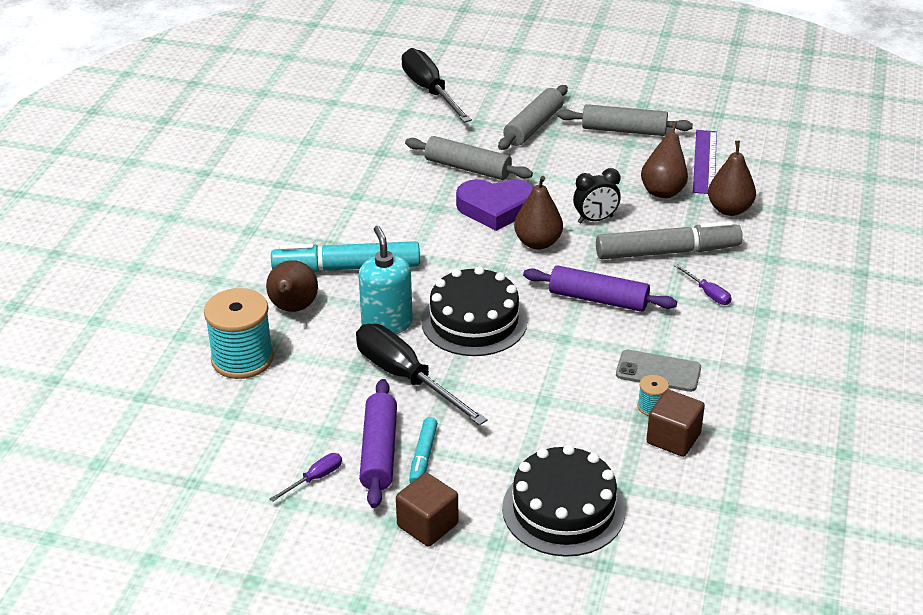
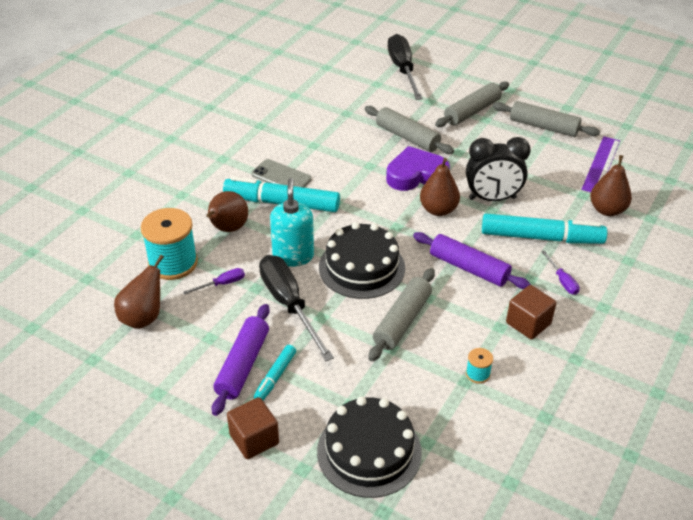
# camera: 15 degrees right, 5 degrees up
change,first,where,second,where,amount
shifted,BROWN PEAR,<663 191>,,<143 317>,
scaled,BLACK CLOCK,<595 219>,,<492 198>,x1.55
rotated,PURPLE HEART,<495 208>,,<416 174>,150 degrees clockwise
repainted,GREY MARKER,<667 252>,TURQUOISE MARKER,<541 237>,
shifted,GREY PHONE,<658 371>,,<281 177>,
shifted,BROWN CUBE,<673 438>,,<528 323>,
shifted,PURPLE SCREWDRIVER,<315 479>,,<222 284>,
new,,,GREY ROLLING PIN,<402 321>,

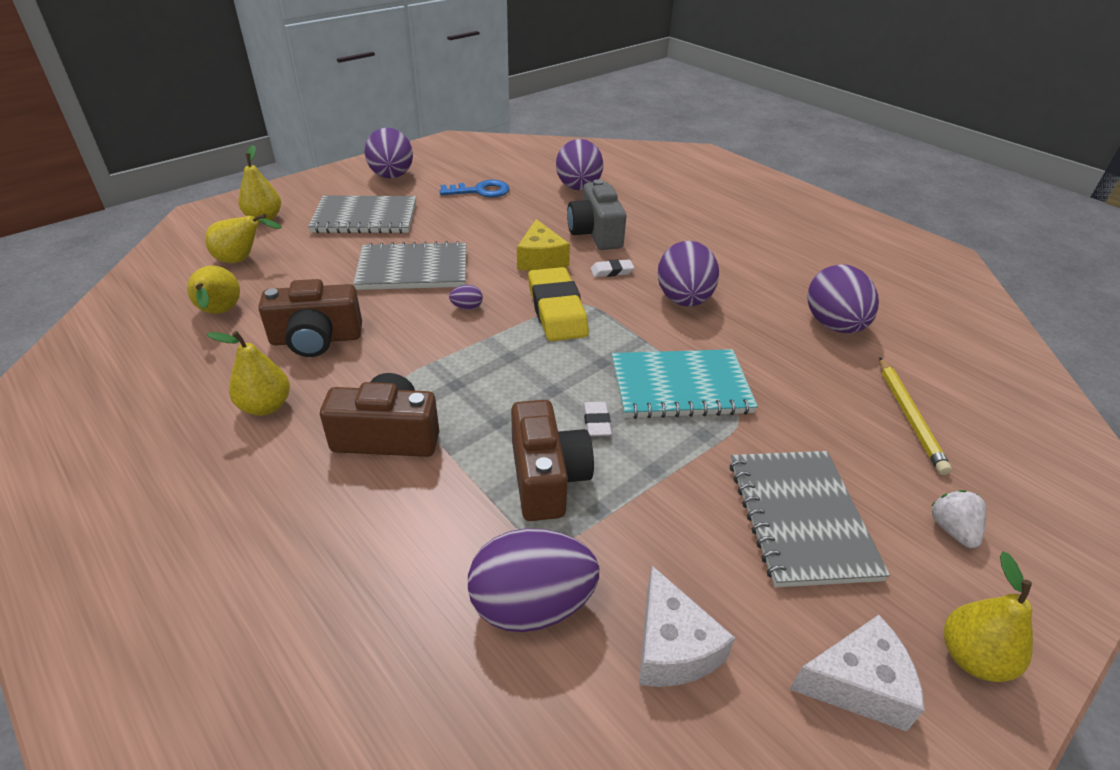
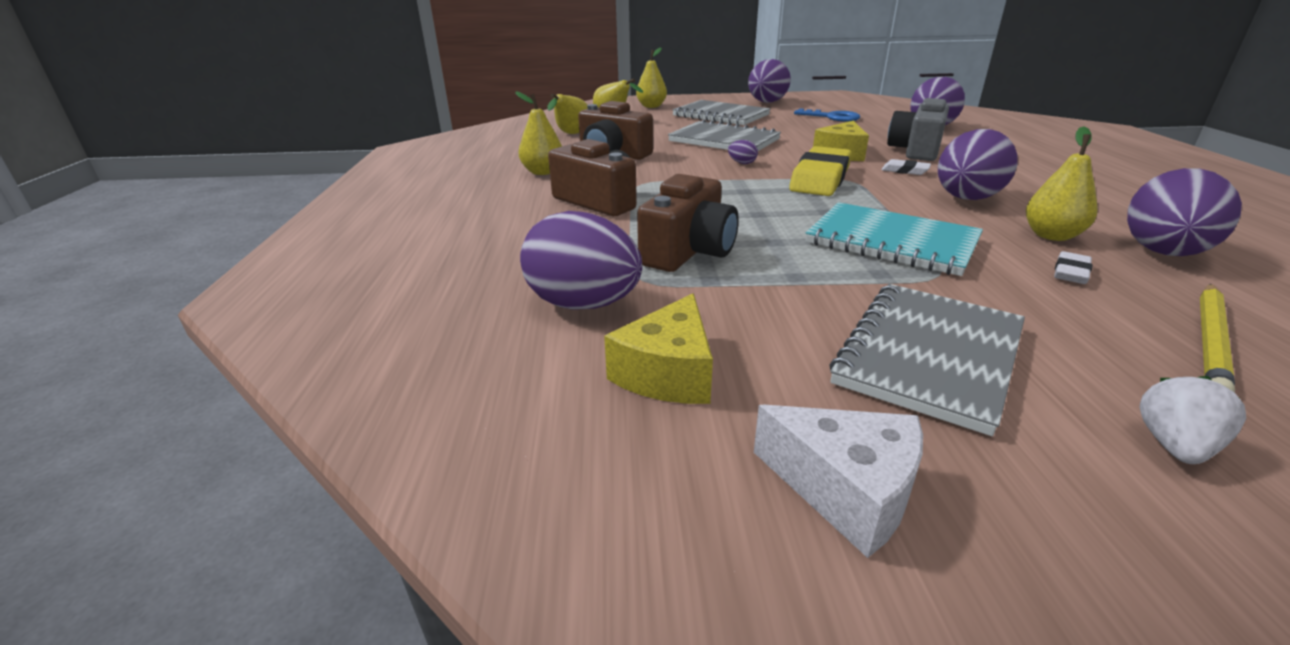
# camera: 40 degrees right, 10 degrees down
change,first,where,second,where,amount
shifted,WHITE ERASER,<596 422>,,<1071 272>,
shifted,YELLOW PEAR,<972 658>,,<1051 236>,
repainted,WHITE CHEESE,<672 647>,YELLOW CHEESE,<668 373>,

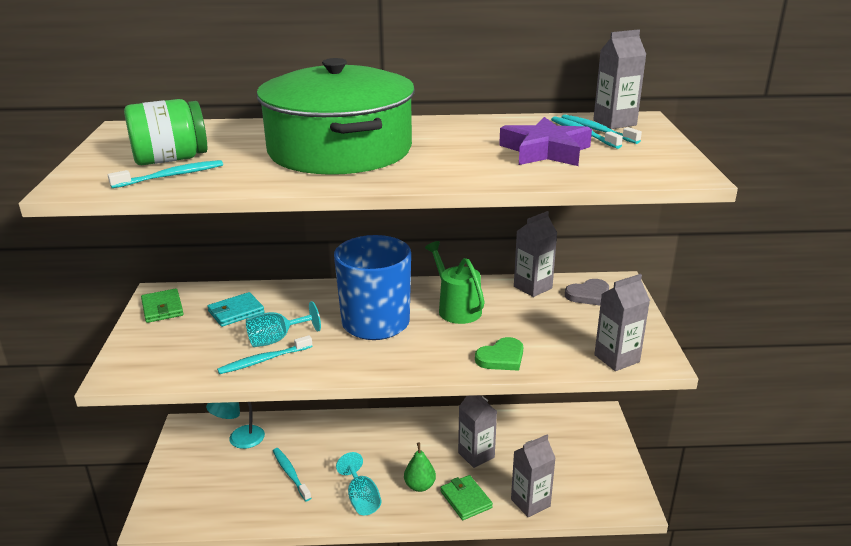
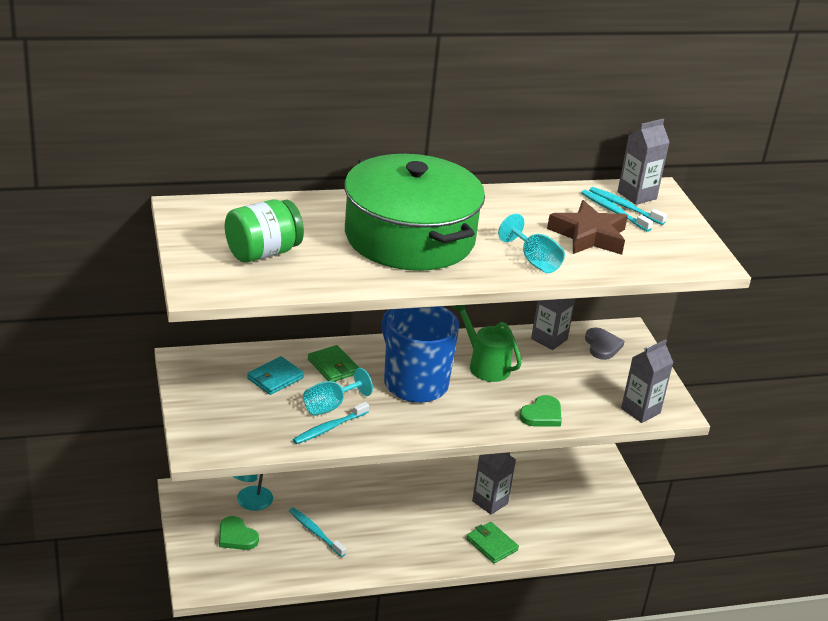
# camera: 15 degrees left, 5 degrees up
change,first,where,second,where,amount
repainted,PURPLE STAR,<545 151>,BROWN STAR,<589 236>,
gone,TURQUOISE TOOTHBRUSH,<171 176>,,,
rotated,GREY HEART,<588 295>,,<602 346>,60 degrees counterclockwise
shifted,GREEN WALLET,<162 308>,,<333 366>,
gone,GREY CARTON,<530 503>,,,
gone,GREEN PEAR,<420 486>,,,
shifted,TURQUOISE GOBLET,<361 499>,,<534 261>,
new,,,GREEN HEART,<236 536>,

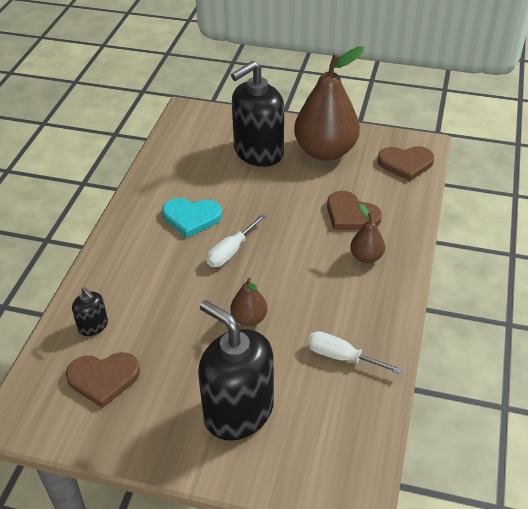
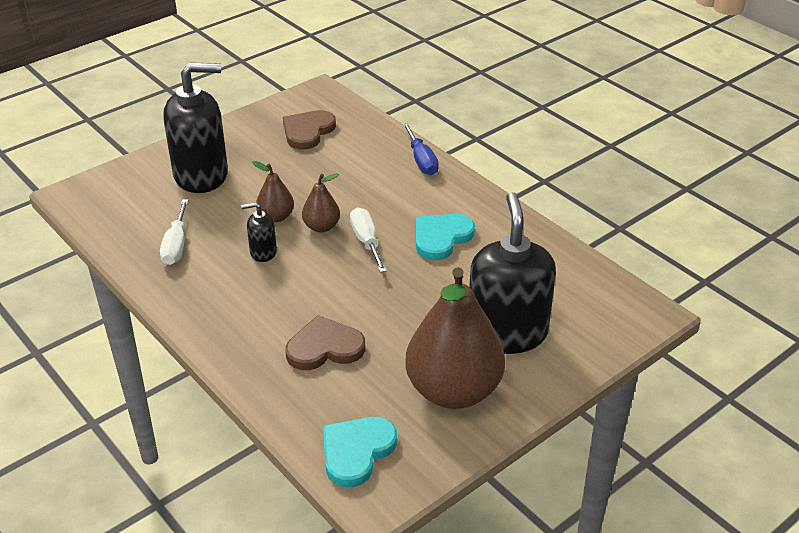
# camera: 125 degrees right, 5 degrees down
change,first,where,second,where,amount
repainted,BROWN HEART,<405 164>,TURQUOISE HEART,<356 451>,
shifted,BROWN PEAR,<366 257>,,<321 227>,
shifted,BLACK SOAP DISPENSER,<93 326>,,<263 252>,
rotated,WHITE SCREWDRIVER,<341 357>,,<176 245>,120 degrees clockwise
new,,,BLUE SCREWDRIVER,<421 160>,

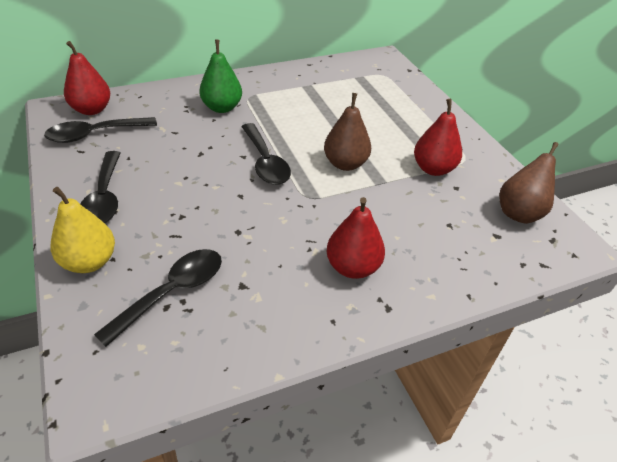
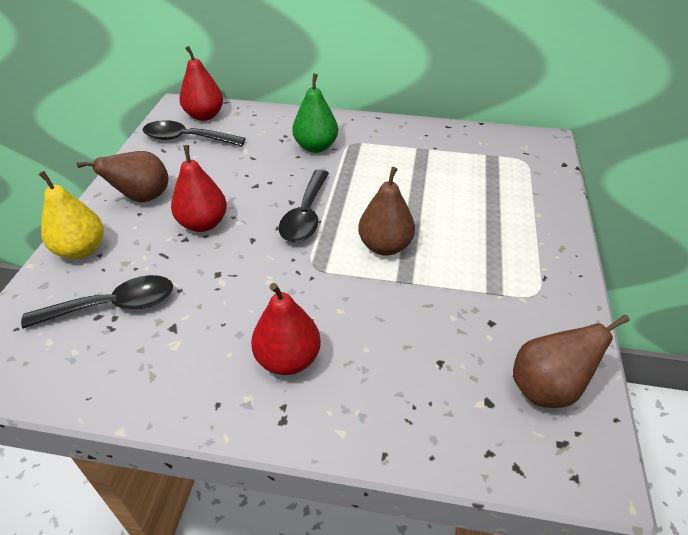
# camera: 35 degrees right, 0 degrees up
change,first,where,second,where,amount
shifted,RED PEAR,<433 169>,,<203 224>,
swapped,BLACK SPOON,<104 197>,BROWN PEAR,<142 198>,

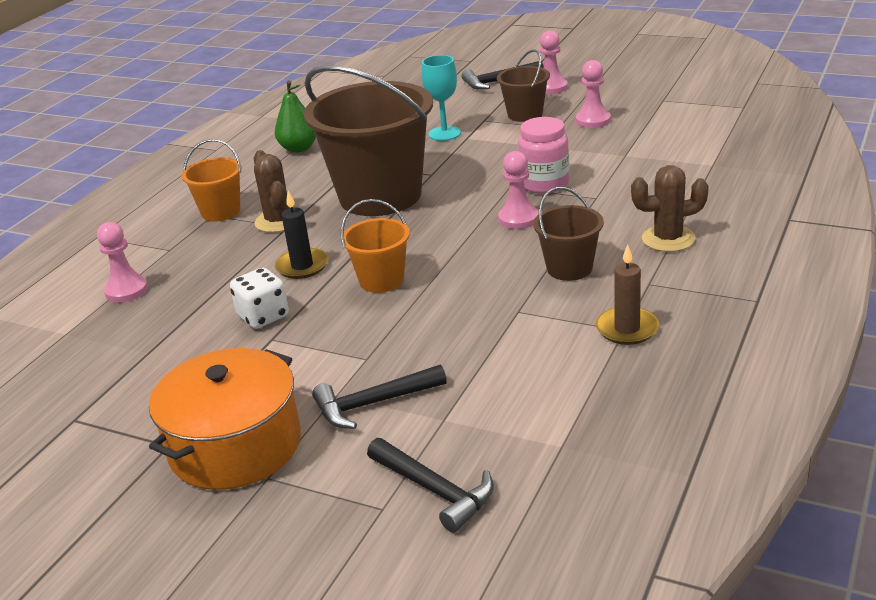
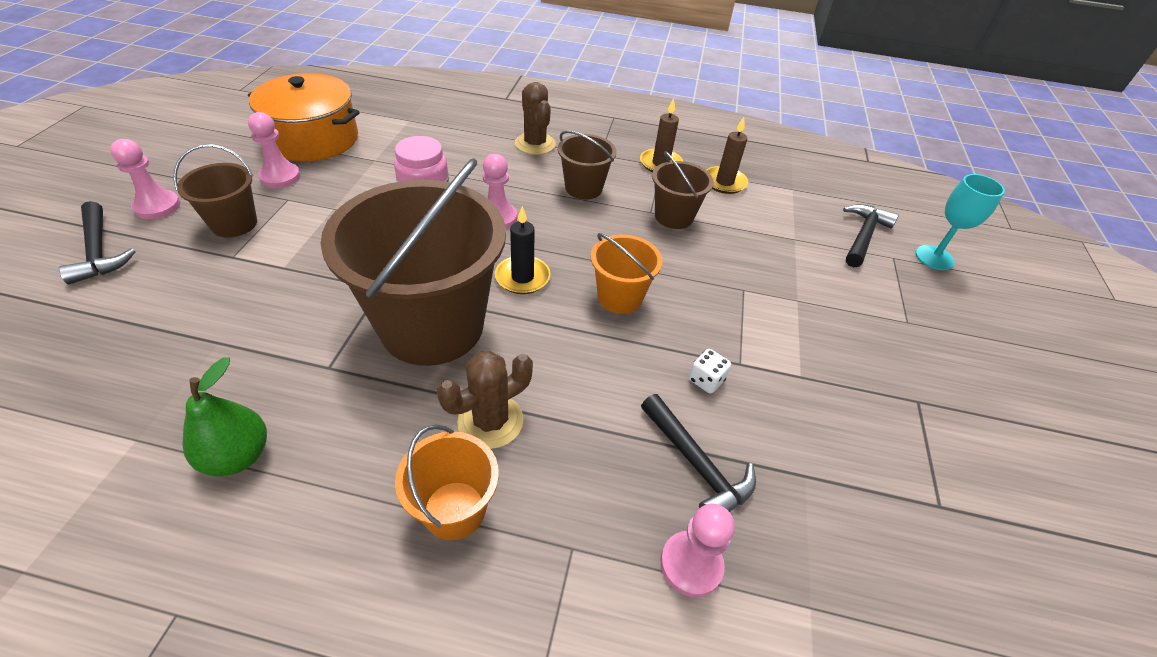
# camera: 110 degrees left, 15 degrees up
change,first,where,second,where,amount
shifted,TURQUOISE GOBLET,<444 134>,,<934 257>,
shifted,BLACK CANDLE,<302 266>,,<522 277>,
scaled,WHITE DICE,<263 316>,,<706 380>,x0.63
shifted,ORANGE POT,<235 446>,,<313 139>,
shifted,BLACK HAMMER,<373 403>,,<696 465>,
new,,,BROWN CANDLE,<724 182>,
new,,,BROWN BUCKET,<673 217>,

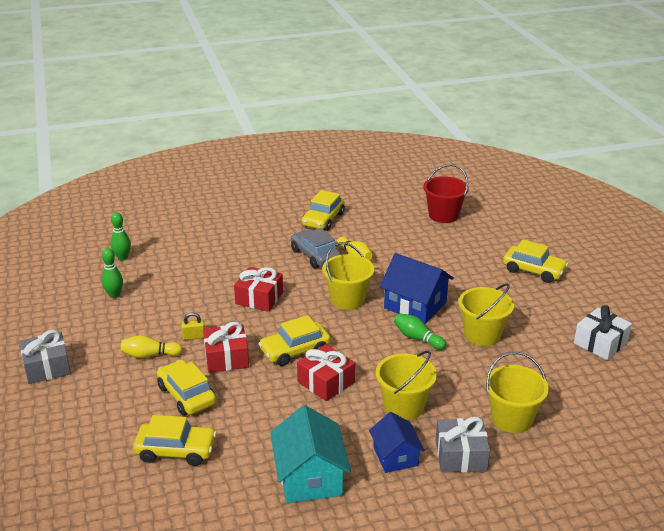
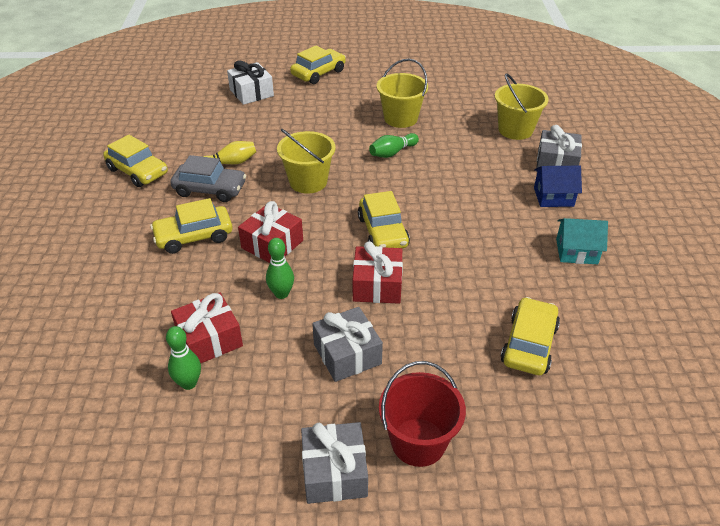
# camera: 75 degrees left, 10 degrees up
change,first,where,second,where,amount
shifted,RED BUCKET,<443 215>,,<418 442>,
shifted,GREEN BOWLING PIN,<122 257>,,<281 294>,
rotated,GREY CAR,<315 255>,,<210 189>,150 degrees counterclockwise
gone,BLUE HOUSE,<415 305>,,,
shifted,WHITE GIFT,<600 343>,,<251 93>,
gone,YELLOW PADLOCK,<194 337>,,,
swapped,YELLOW BOWLING PIN,<149 355>,GREY GIFT,<347 354>,
shifted,RED GIFT,<326 382>,,<209 339>,
gone,YELLOW BUCKET,<404 406>,,,
shifted,YELLOW CAR,<187 395>,,<194 236>,
scaled,TURQUOISE HOUSE,<310 477>,,<576 251>,x0.64

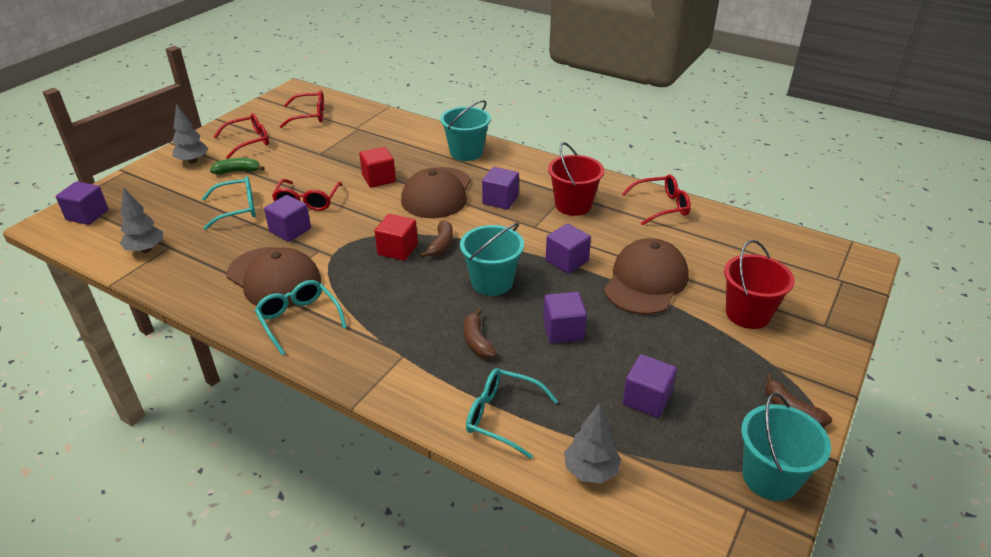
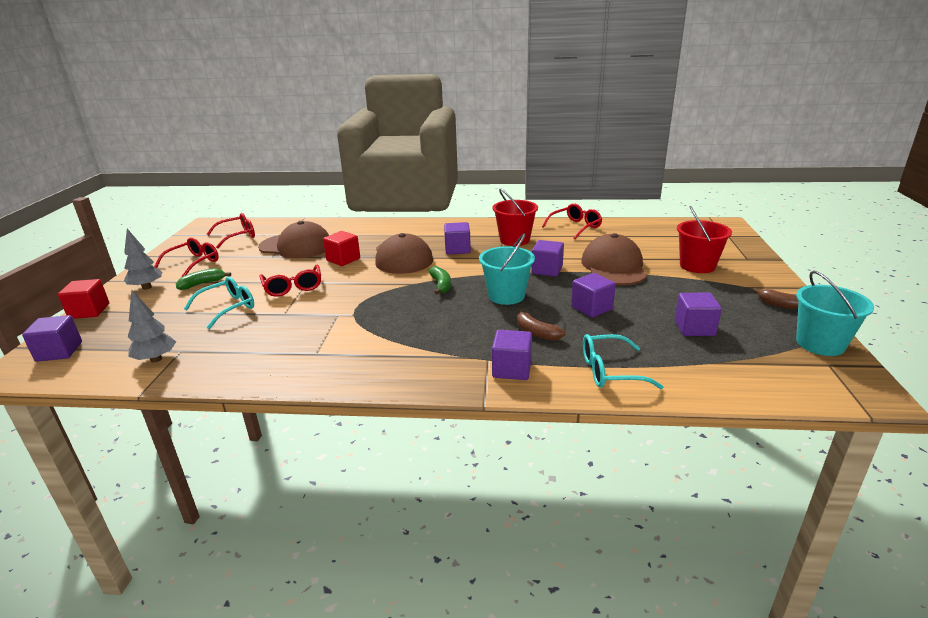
# camera: 25 degrees left, 10 degrees down
change,first,where,second,where,amount
gone,TURQUOISE BUCKET,<466 152>,,,
shifted,PURPLE CUBE,<290 230>,,<512 369>,
shifted,RED CUBE,<397 249>,,<89 311>,
repainted,BROWN BANANA,<441 245>,GREEN BANANA,<441 285>,
shifted,BROWN CAP,<274 278>,,<296 246>,
gone,TURQUOISE GLASSES,<299 320>,,,
gone,GREY TREE,<590 471>,,,

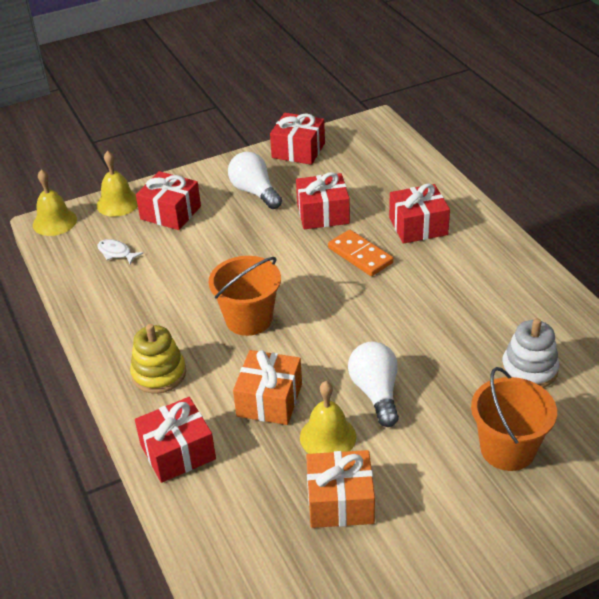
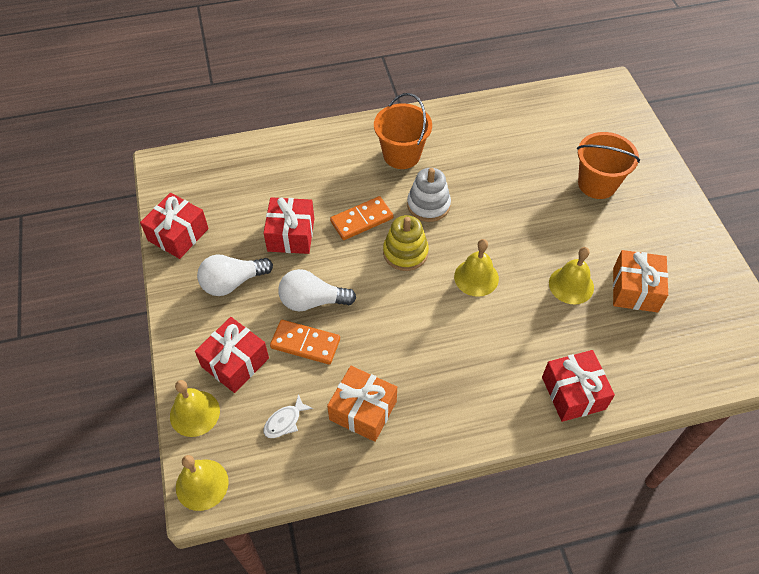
# camera: 80 degrees left, 15 degrees up
change,first,where,second,where,amount
gone,RED GIFT,<418 226>,,,
shifted,ORANGE BUCKET,<249 319>,,<401 155>,
shifted,WHITE STACKING TOY,<529 369>,,<428 205>,
shifted,YELLOW STACKING TOY,<159 374>,,<405 252>,
shifted,WHITE LIGHT BULB,<376 392>,,<312 301>,
shifted,ORANGE GIFT,<269 400>,,<363 410>,
new,,,YELLOW BELL,<476 277>,
new,,,ORANGE DOMINO,<305 343>,

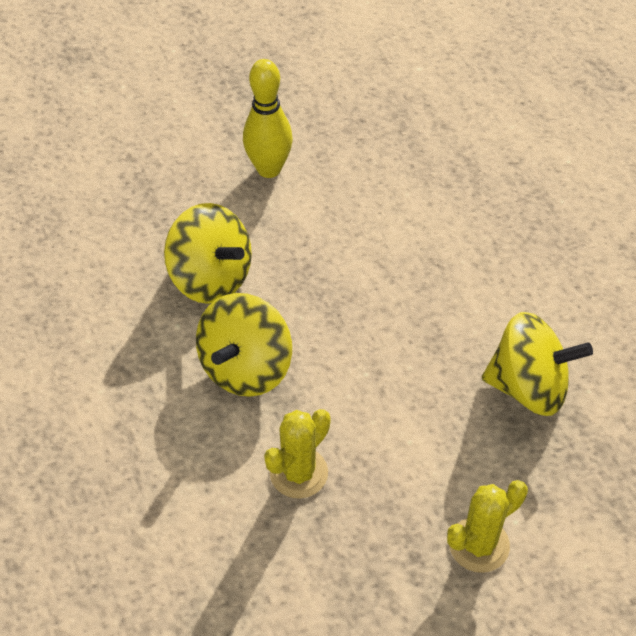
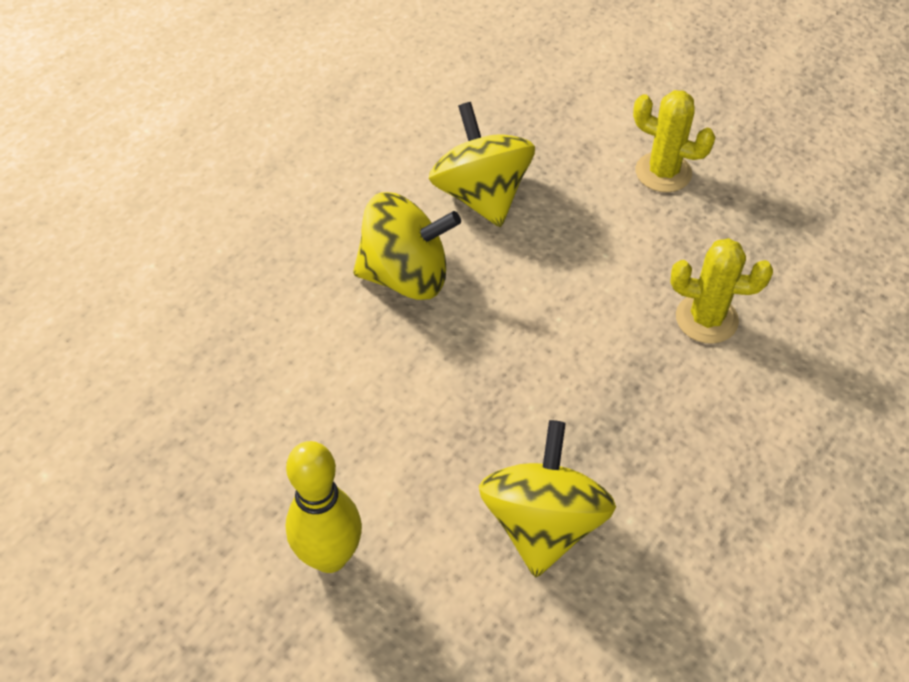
# camera: 120 degrees left, 0 degrees up
change,first,where,second,where,amount
shifted,YELLOW SPINNING TOP,<246 368>,,<406 276>,

